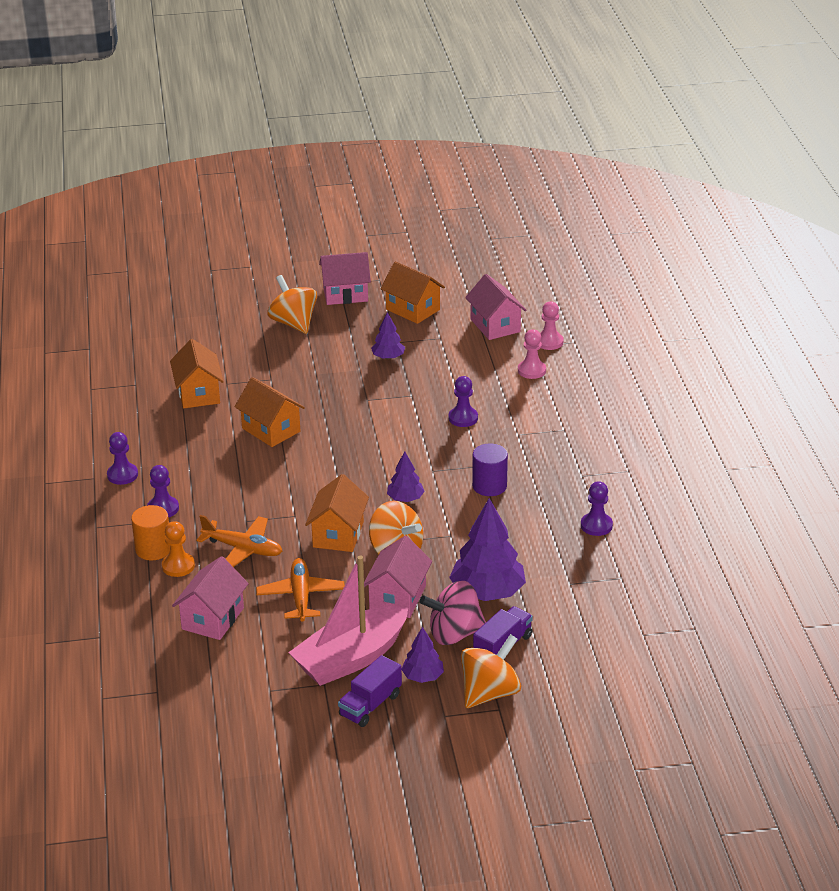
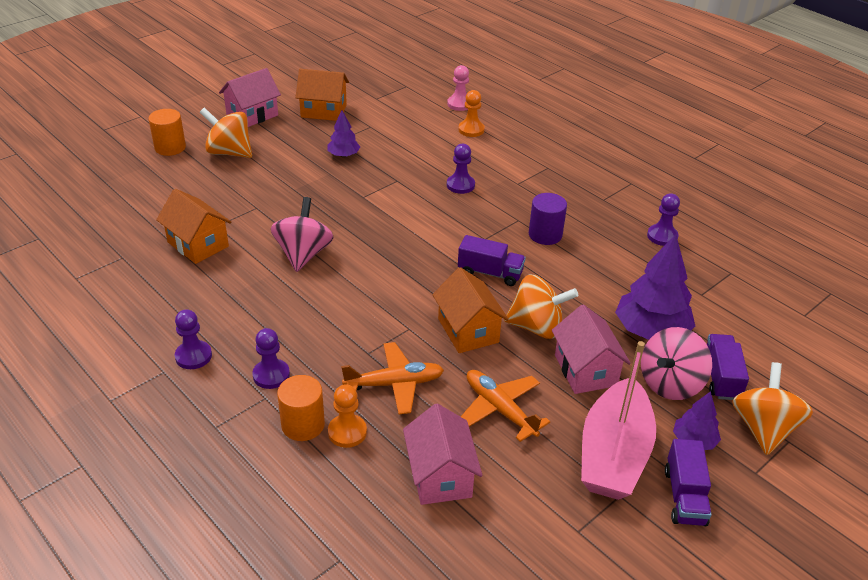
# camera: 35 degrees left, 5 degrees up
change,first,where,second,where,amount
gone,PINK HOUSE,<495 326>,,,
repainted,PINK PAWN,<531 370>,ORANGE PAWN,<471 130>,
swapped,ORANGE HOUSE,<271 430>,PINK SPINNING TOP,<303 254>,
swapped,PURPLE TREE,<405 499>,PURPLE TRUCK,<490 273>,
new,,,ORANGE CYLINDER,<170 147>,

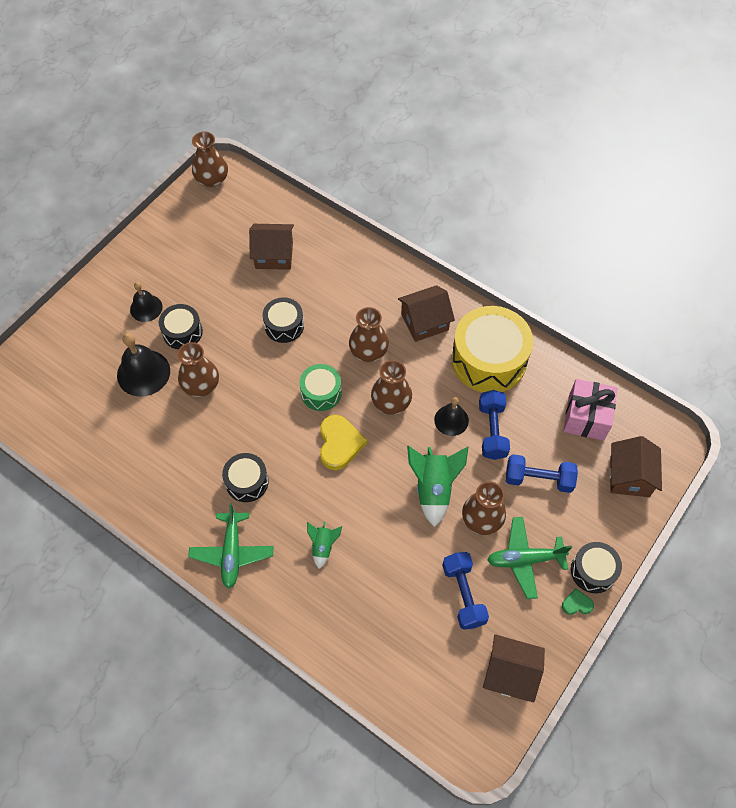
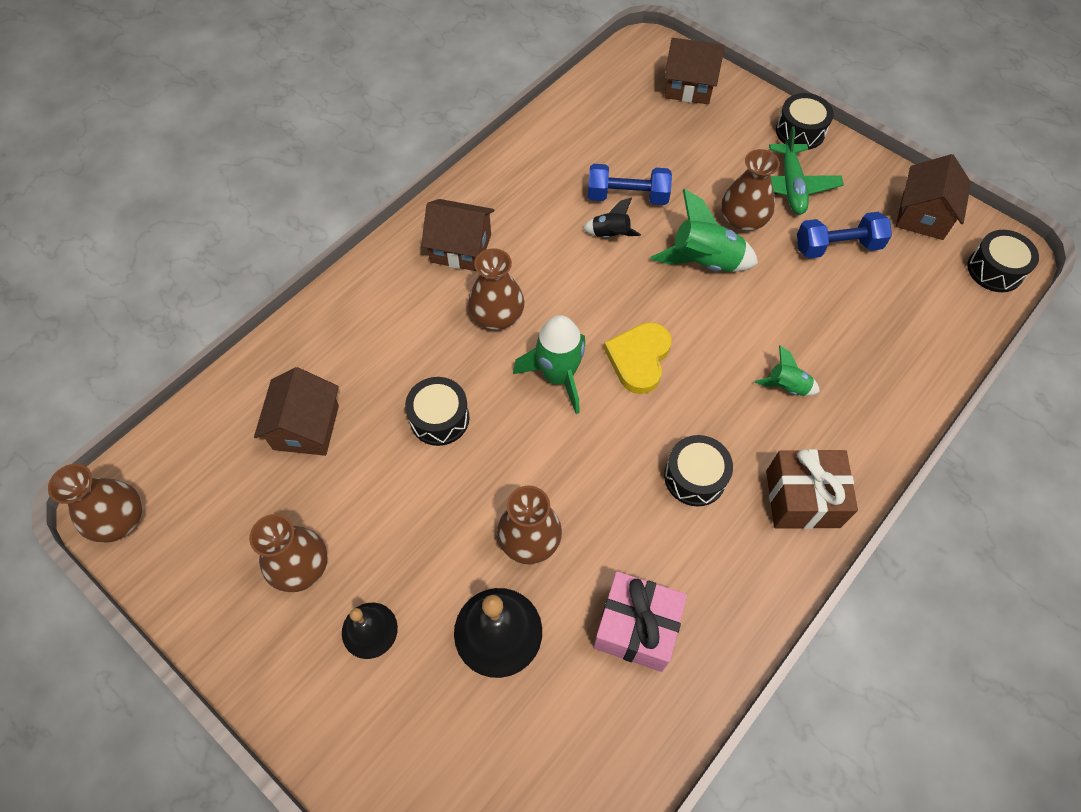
# camera: 85 degrees left, 0 degrees up
change,first,where,second,where,amount
rotated,BROWN HOUSE,<424 322>,,<461 248>,60 degrees counterclockwise
shifted,BLACK DRUM,<182 332>,,<995 270>,
gone,YELLOW DRUM,<488 360>,,,
shifted,BROWN VASE,<391 402>,,<300 566>,
swapped,GREEN DRUM,<321 392>,GREEN ROCKET,<558 376>,
shifted,PINK GIFT,<586 417>,,<636 627>,
swapped,BLACK BELL,<451 420>,BLACK ROCKET,<610 235>,
rotated,YELLOW HEART,<339 444>,,<639 359>,75 degrees counterclockwise
gone,BLUE DUMBBELL,<538 479>,,,
swapped,GREEN PLANE,<232 553>,BROWN GIFT,<802 499>,
gone,GREEN HEART,<576 604>,,,

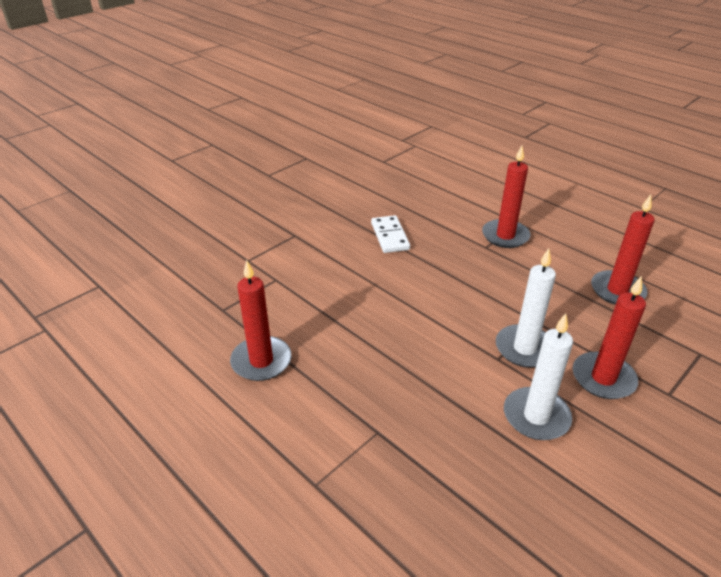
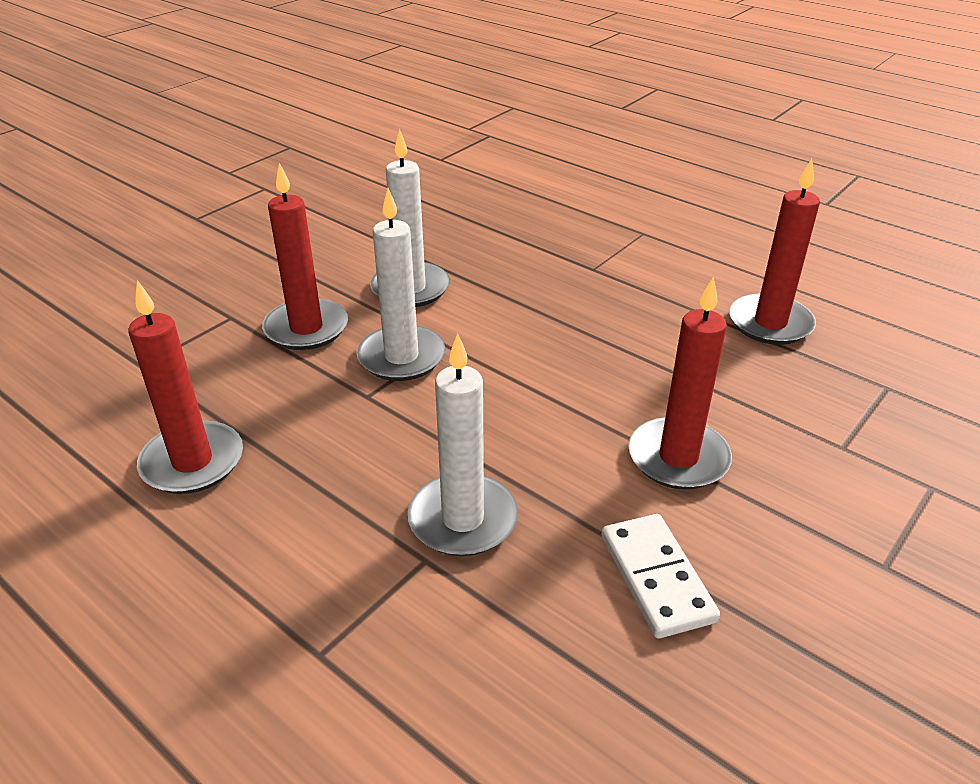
# camera: 175 degrees right, 0 degrees up
change,first,where,second,where,amount
shifted,RED CANDLE,<505 236>,,<678 458>,
new,,,WHITE CANDLE,<463 519>,

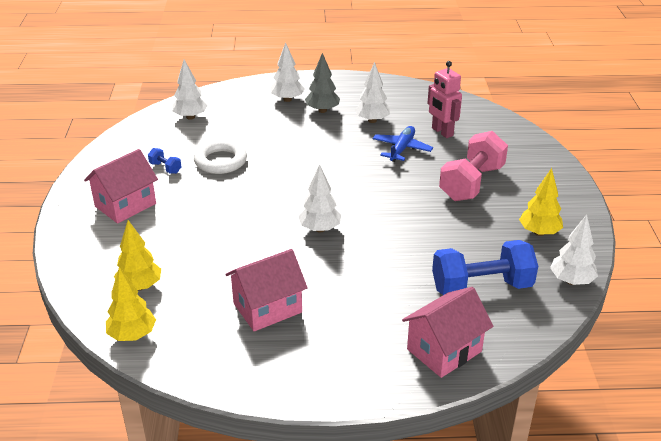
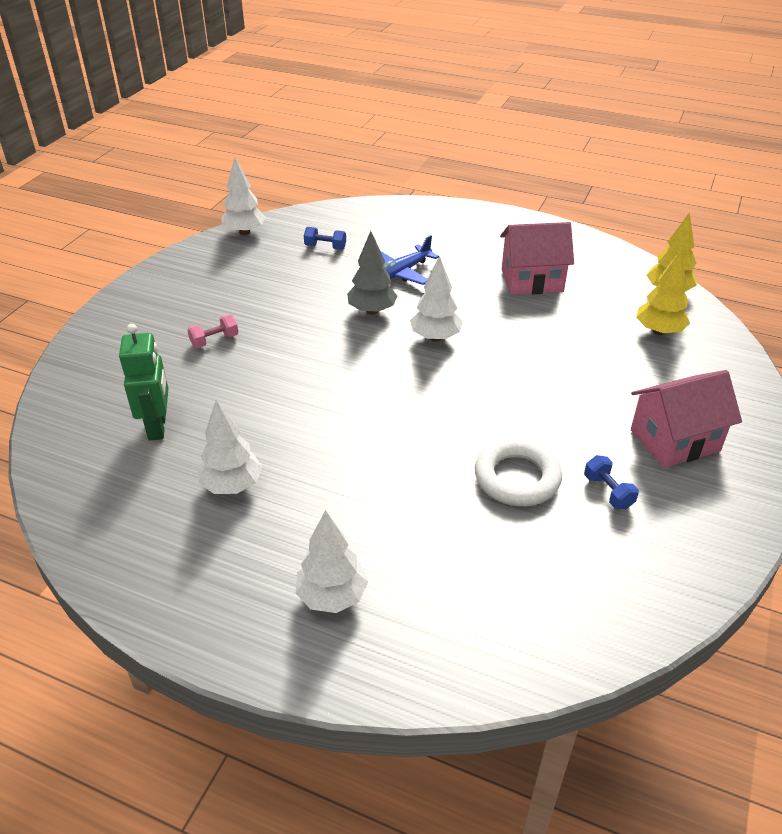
# camera: 155 degrees left, 5 degrees up
change,first,where,second,where,amount
shifted,GREY TREE,<322 110>,,<372 311>,
gone,WHITE TREE,<190 117>,,,
repainted,PINK ROBOT,<442 132>,GREEN ROBOT,<158 427>,
shifted,BLUE PLANE,<401 149>,,<400 273>,
scaled,PINK DUMBBELL,<471 183>,,<214 340>,x0.43
gone,YELLOW TREE,<539 232>,,,
scaled,BLUE DUMBBELL,<481 287>,,<325 247>,x0.43
gone,PINK HOUSE,<444 350>,,,

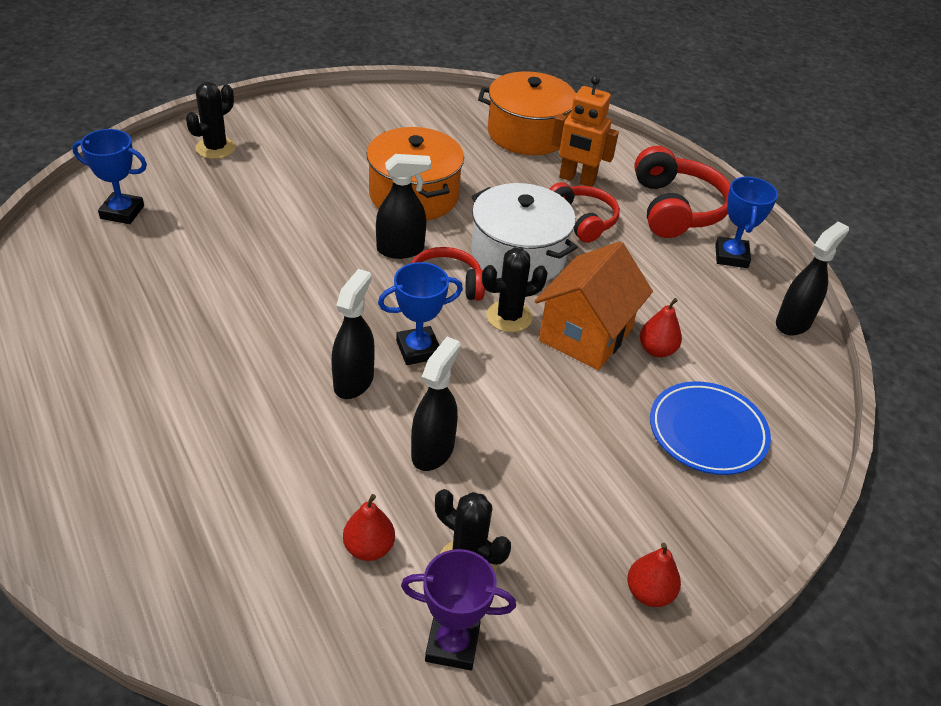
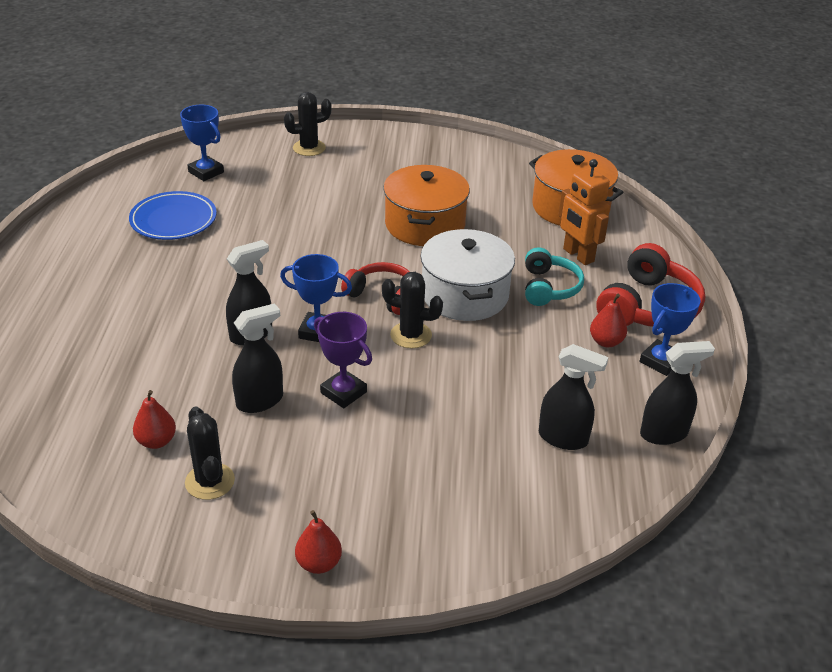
# camera: 35 degrees right, 5 degrees down
change,first,where,second,where,amount
shifted,BLACK SPRAY BOTTLE,<400 249>,,<563 438>,
repainted,RED HEADPHONES,<582 220>,TURQUOISE HEADPHONES,<549 287>,
gone,ORANGE HOUSE,<586 334>,,,
shifted,RED PEAR,<656 350>,,<606 342>,
shifted,BLUE PLATE,<707 432>,,<173 220>,
shifted,PURPLE TROPHY,<452 644>,,<343 392>,

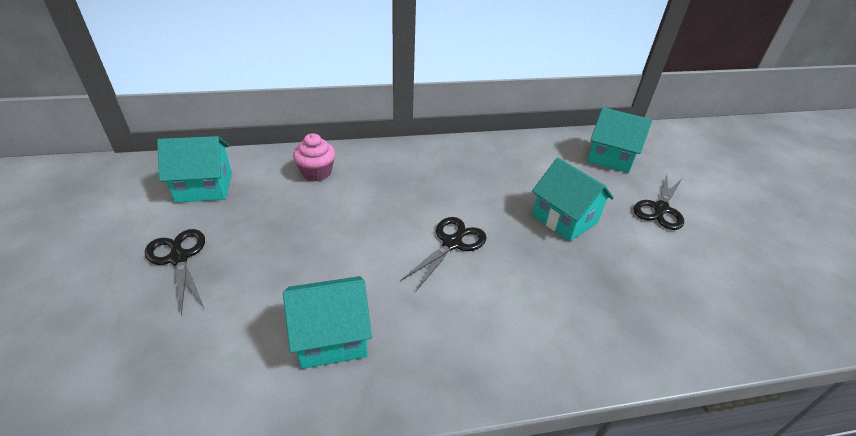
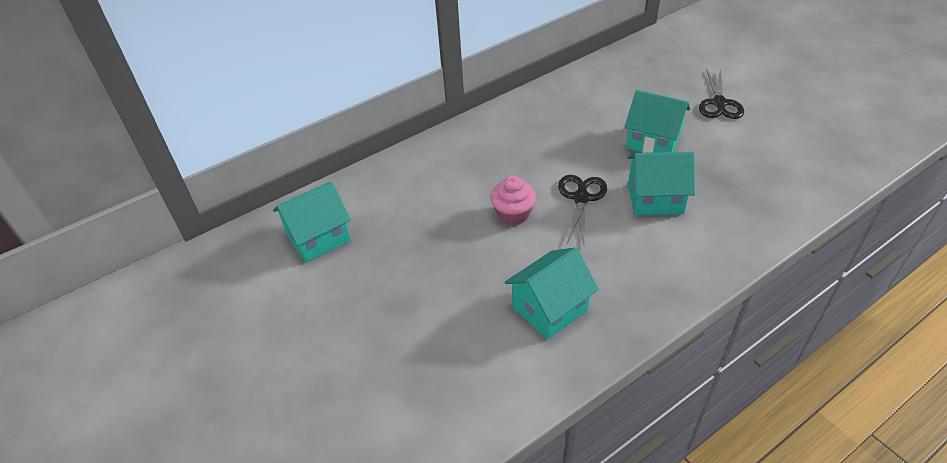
# camera: 20 degrees left, 5 degrees up
change,first,where,second,where,amount
shifted,TURQUOISE HOUSE,<610 158>,,<655 199>,
shifted,PINK CUPCAKE,<316 173>,,<513 214>,
gone,BLACK SCISSORS,<179 257>,,,

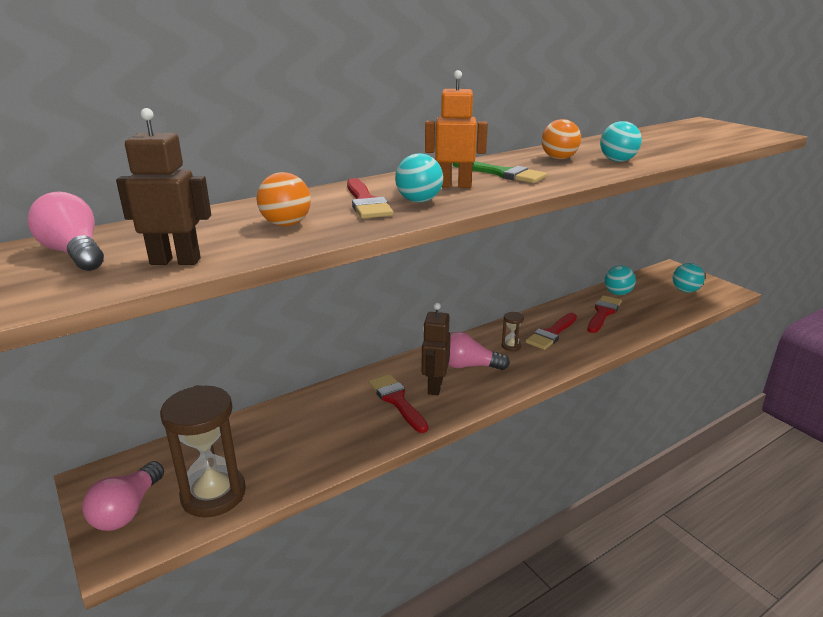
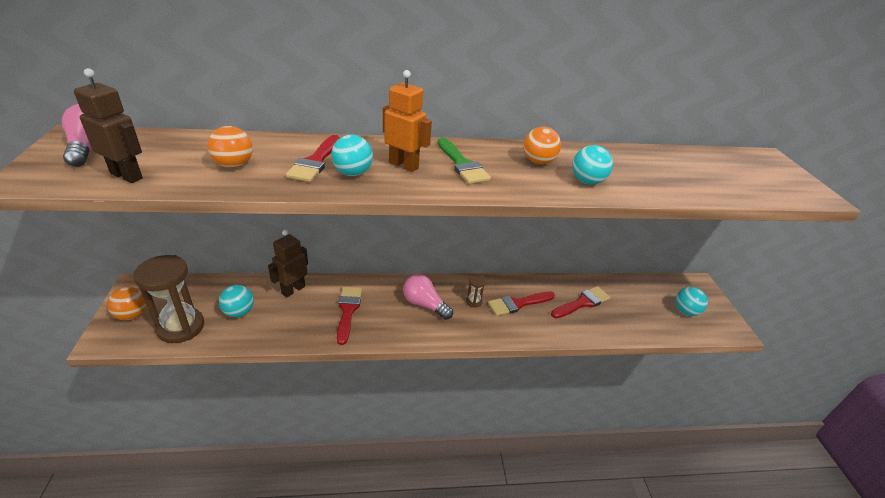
# camera: 25 degrees right, 10 degrees up
change,first,where,second,where,amount
shifted,TURQUOISE BALL,<617 293>,,<239 312>,
shifted,BROWN ROBOT,<434 386>,,<293 290>,
swapped,PINK LIGHT BULB,<127 510>,ORANGE BALL,<132 315>,

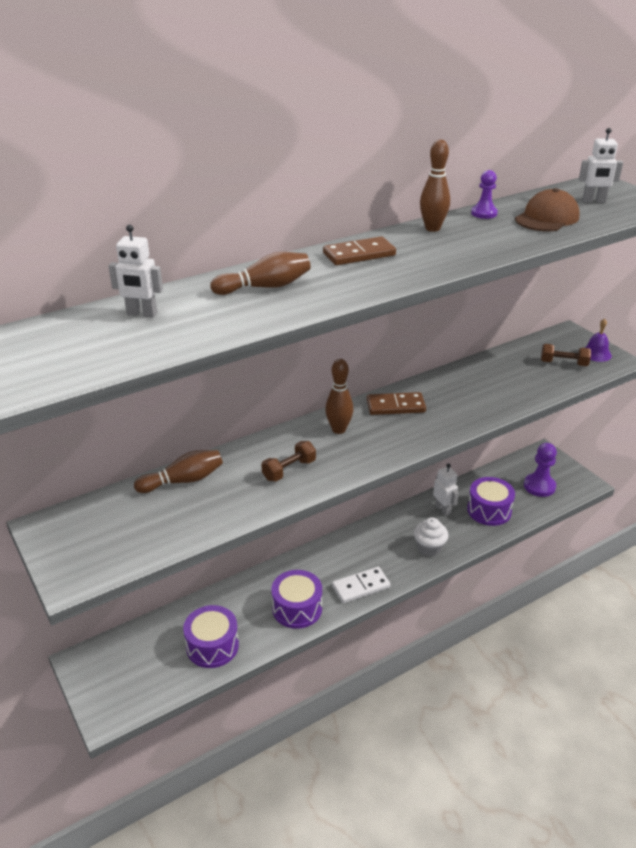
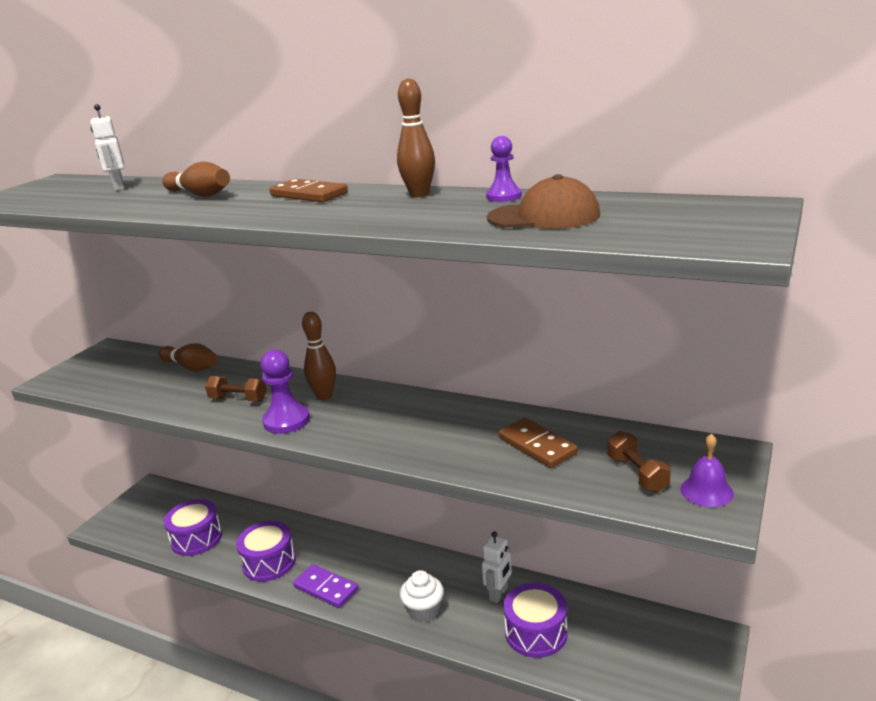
# camera: 60 degrees right, 10 degrees down
change,first,where,second,where,amount
gone,WHITE ROBOT,<593 201>,,,
shifted,BROWN DOMINO,<395 406>,,<537 446>,
shifted,PURPLE PAWN,<539 486>,,<286 421>,
repainted,WHITE DOMINO,<360 586>,PURPLE DOMINO,<326 588>,

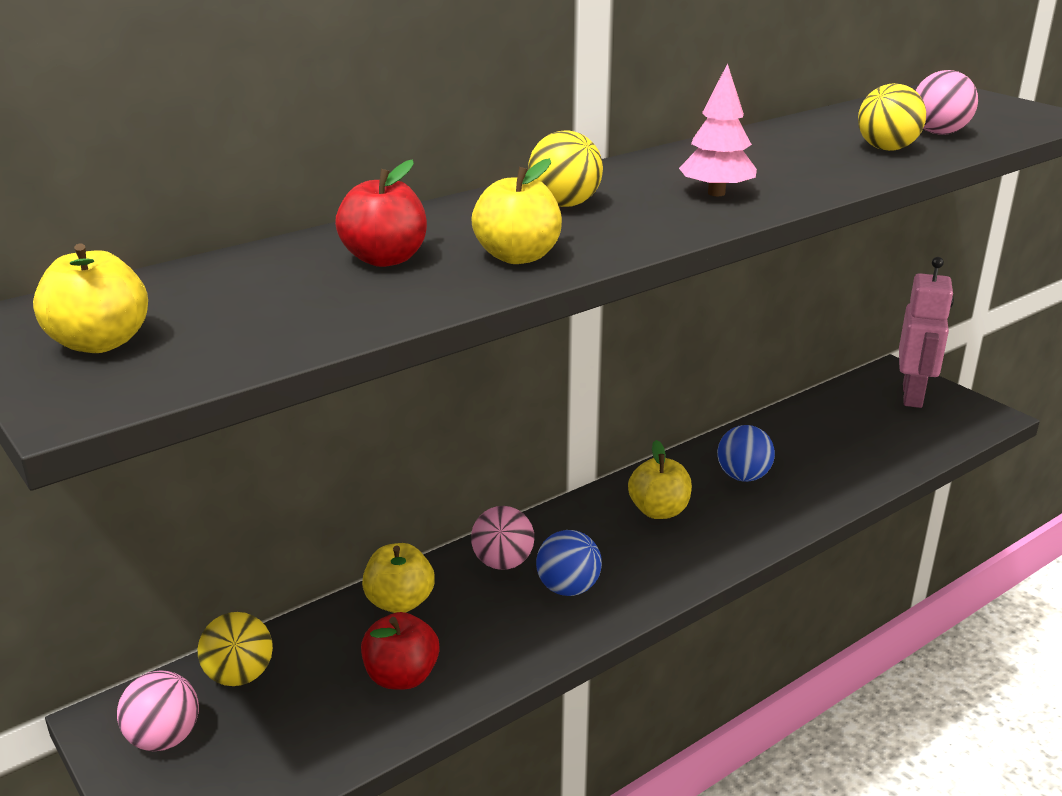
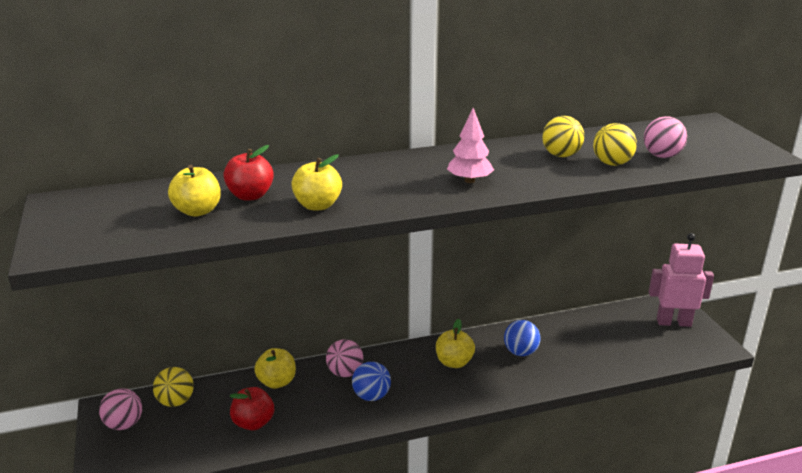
# camera: 20 degrees right, 0 degrees up
change,first,where,second,where,amount
shifted,YELLOW BALL,<564 204>,,<561 155>,
shifted,YELLOW APPLE,<100 343>,,<197 211>,
rotated,PINK ROBOT,<913 396>,,<673 322>,120 degrees counterclockwise

